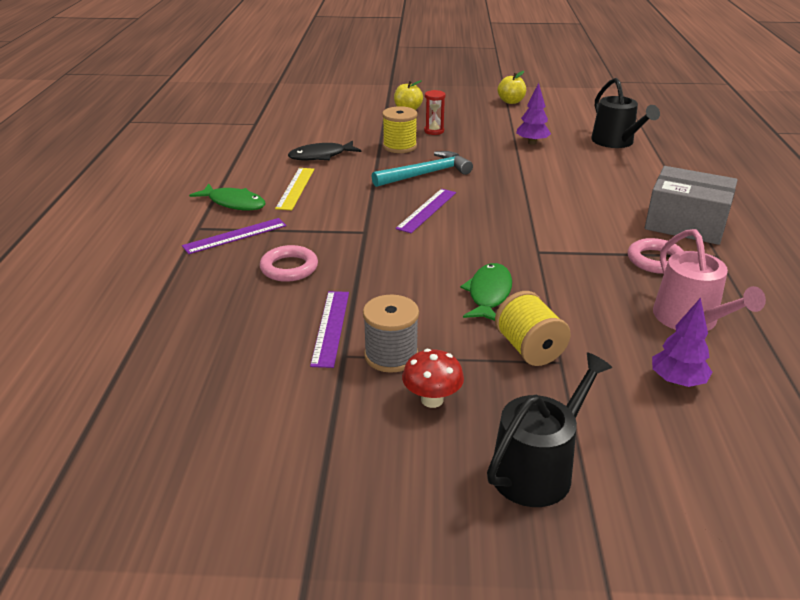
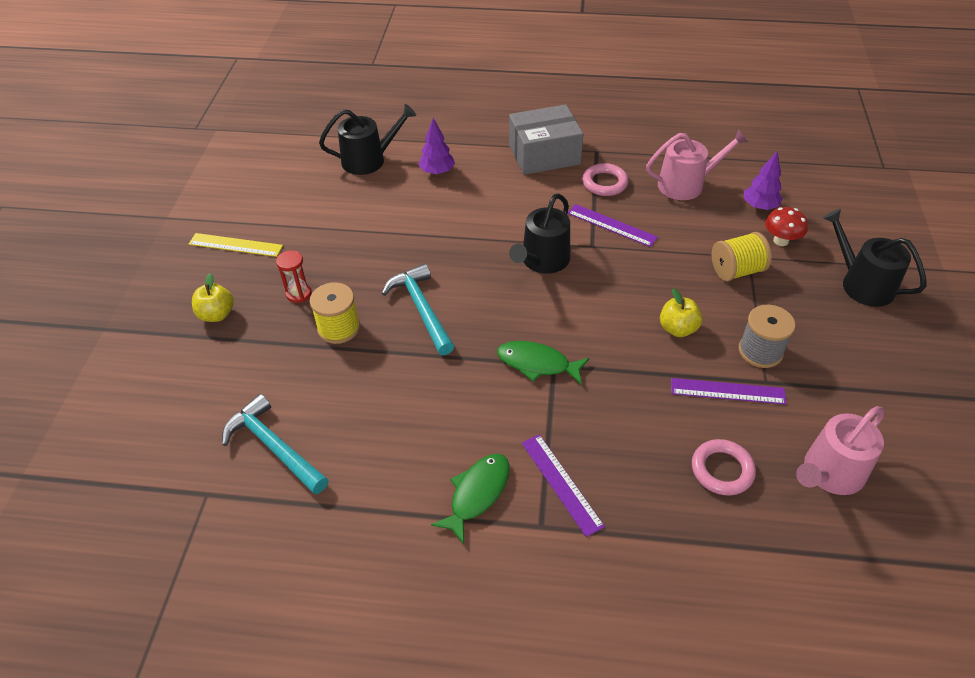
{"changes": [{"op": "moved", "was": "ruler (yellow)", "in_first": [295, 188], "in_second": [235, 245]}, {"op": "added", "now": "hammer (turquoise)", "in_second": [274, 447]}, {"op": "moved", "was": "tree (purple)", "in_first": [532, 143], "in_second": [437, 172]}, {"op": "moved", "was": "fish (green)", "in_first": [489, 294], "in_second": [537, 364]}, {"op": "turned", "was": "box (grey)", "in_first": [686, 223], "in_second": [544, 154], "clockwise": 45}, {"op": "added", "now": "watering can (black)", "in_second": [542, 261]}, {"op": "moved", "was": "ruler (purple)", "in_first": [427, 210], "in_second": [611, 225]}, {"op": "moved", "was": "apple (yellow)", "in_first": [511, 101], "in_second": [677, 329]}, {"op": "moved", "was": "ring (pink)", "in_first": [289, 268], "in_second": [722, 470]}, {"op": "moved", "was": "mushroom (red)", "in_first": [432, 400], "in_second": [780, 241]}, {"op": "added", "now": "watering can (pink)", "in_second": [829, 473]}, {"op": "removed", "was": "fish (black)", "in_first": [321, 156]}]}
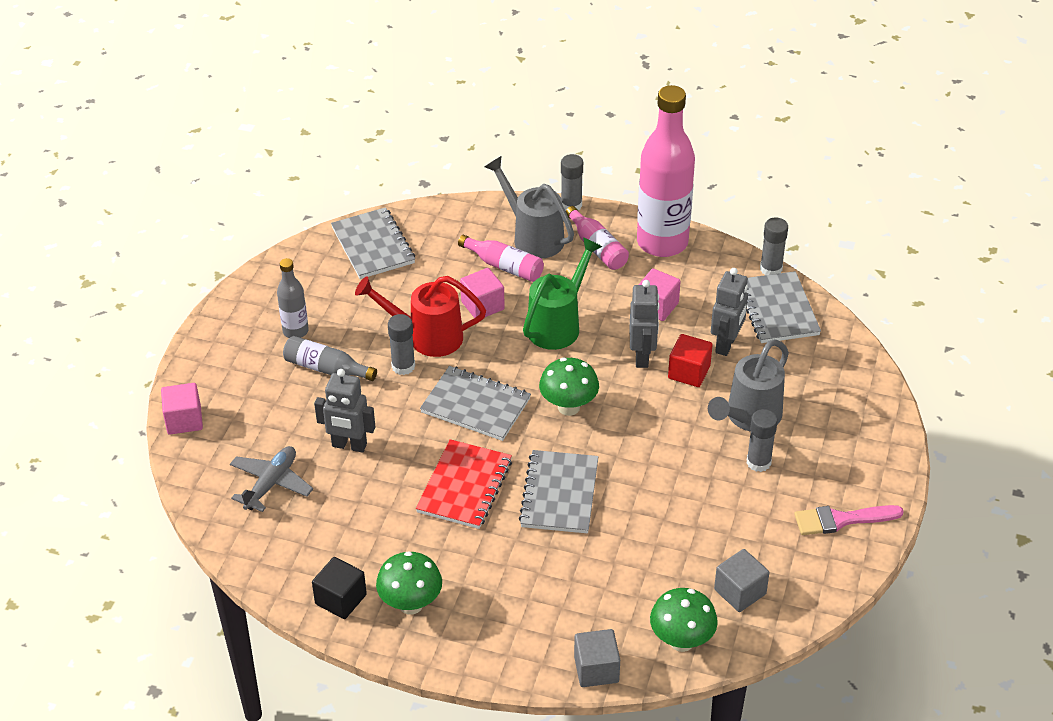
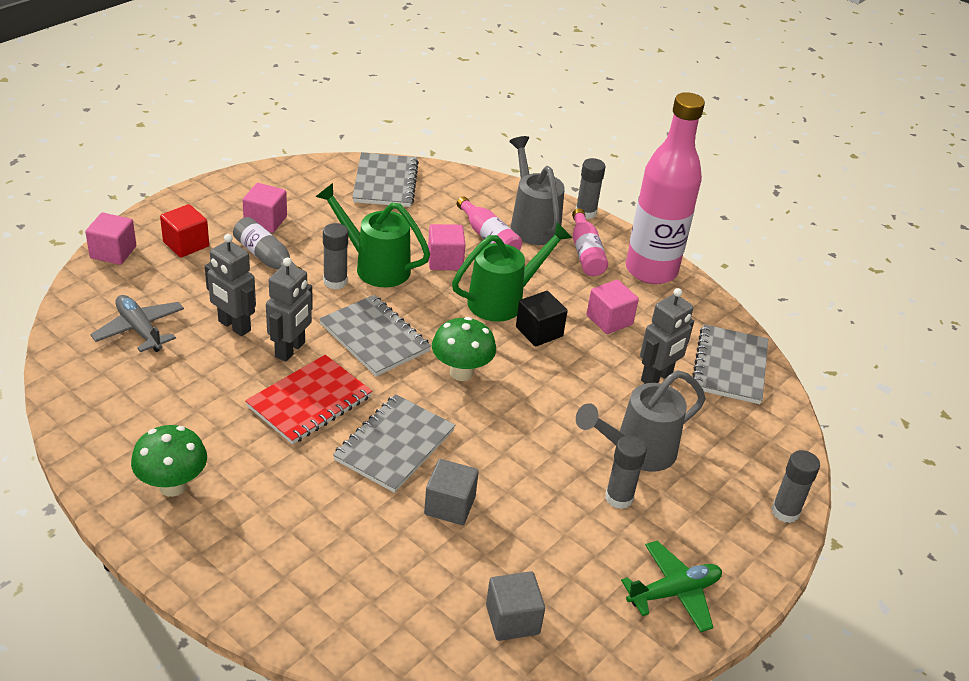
{"changes": [{"op": "turned", "was": "plane (grey)", "in_first": [271, 484], "in_second": [139, 330], "clockwise": -90}, {"op": "moved", "was": "cube (red)", "in_first": [689, 372], "in_second": [186, 244]}, {"op": "replaced", "was": "bottle (grey)", "now": "cube (pink)", "in_first": [295, 331], "in_second": [265, 221]}, {"op": "moved", "was": "robot (grey)", "in_first": [642, 356], "in_second": [290, 350]}, {"op": "recoloured", "was": "watering can (red)", "now": "watering can (green)", "in_first": [427, 337], "in_second": [375, 267]}, {"op": "moved", "was": "cube (grey)", "in_first": [596, 669], "in_second": [449, 505]}, {"op": "moved", "was": "cube (black)", "in_first": [341, 599], "in_second": [539, 332]}, {"op": "replaced", "was": "brush (pink)", "now": "plane (green)", "in_first": [841, 520], "in_second": [674, 592]}, {"op": "moved", "was": "glue stick (grey)", "in_first": [771, 269], "in_second": [785, 512]}, {"op": "removed", "was": "mushroom (green)", "in_first": [681, 641]}]}
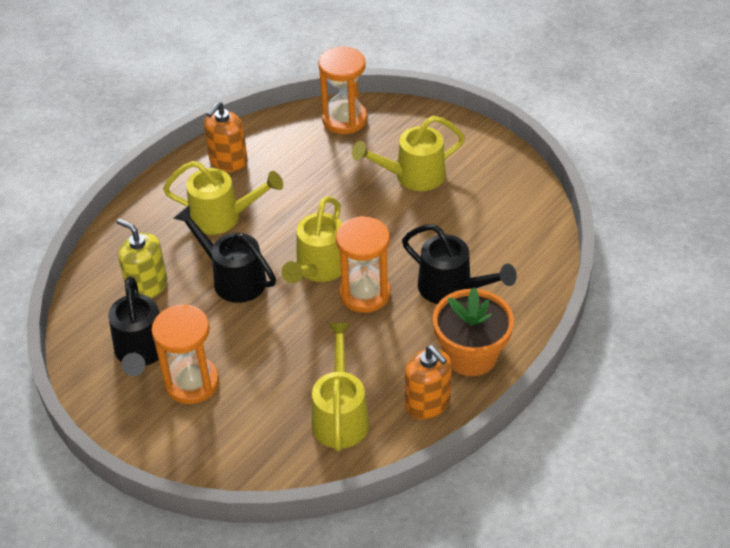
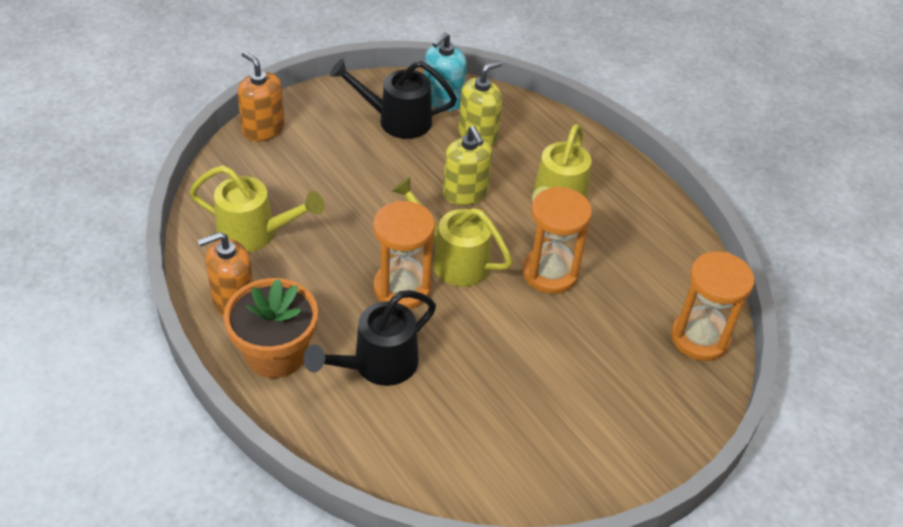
{"changes": [{"op": "moved", "was": "soap dispenser (orange)", "in_first": [228, 161], "in_second": [263, 129]}, {"op": "added", "now": "soap dispenser (turquoise)", "in_second": [443, 100]}, {"op": "replaced", "was": "watering can (black)", "now": "soap dispenser (yellow)", "in_first": [233, 278], "in_second": [465, 193]}, {"op": "moved", "was": "hourglass (orange)", "in_first": [192, 382], "in_second": [550, 273]}, {"op": "removed", "was": "watering can (yellow)", "in_first": [412, 176]}]}
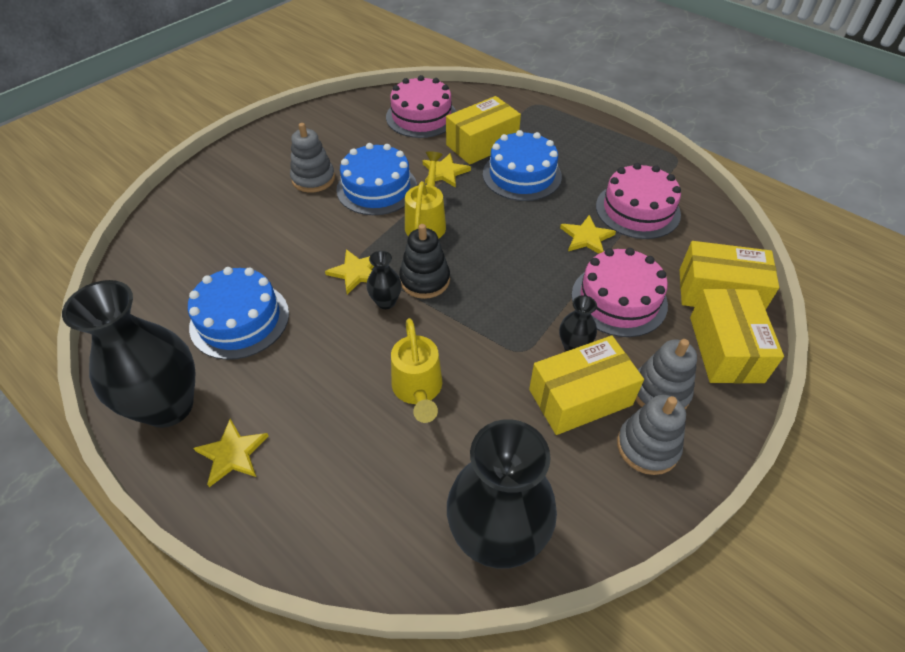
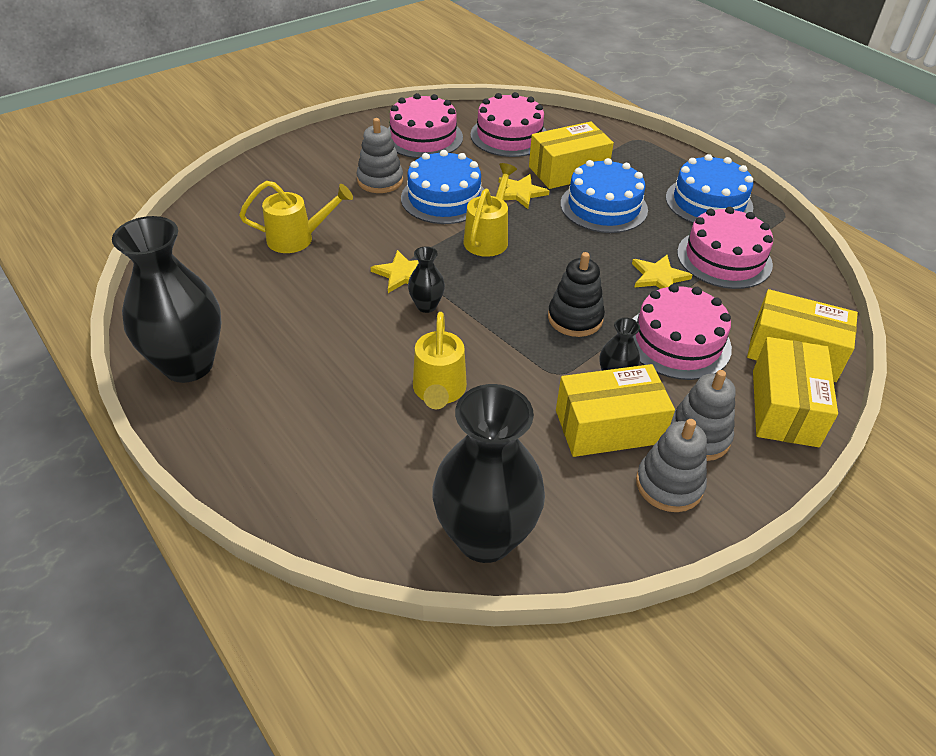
{"changes": [{"op": "added", "now": "watering can (yellow)", "in_second": [297, 239]}, {"op": "added", "now": "cake (pink)", "in_second": [423, 137]}, {"op": "moved", "was": "stacking toy (black)", "in_first": [425, 280], "in_second": [575, 318]}, {"op": "moved", "was": "cake (blue)", "in_first": [239, 320], "in_second": [708, 202]}, {"op": "removed", "was": "star (yellow)", "in_first": [232, 454]}]}
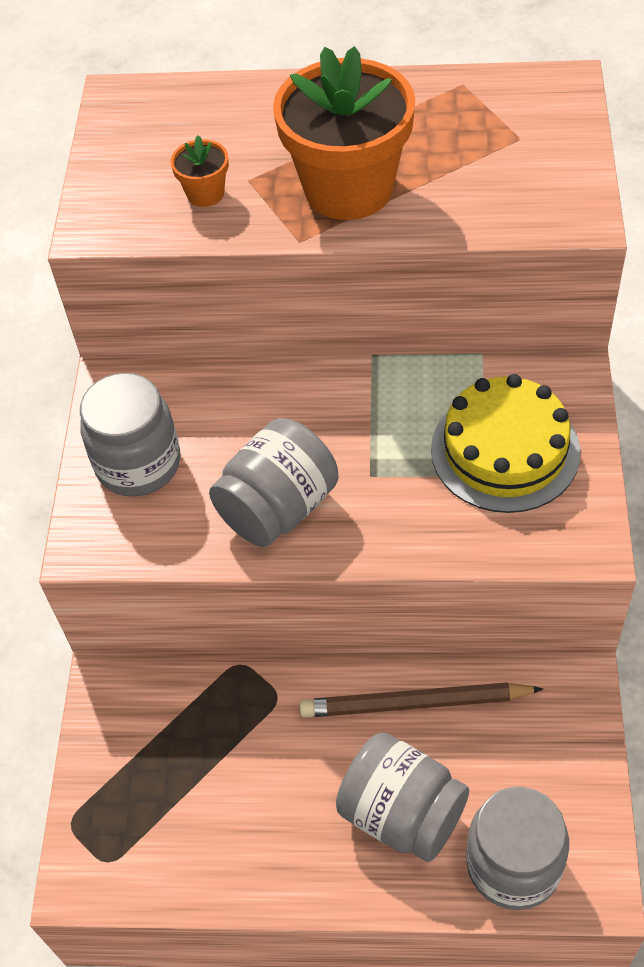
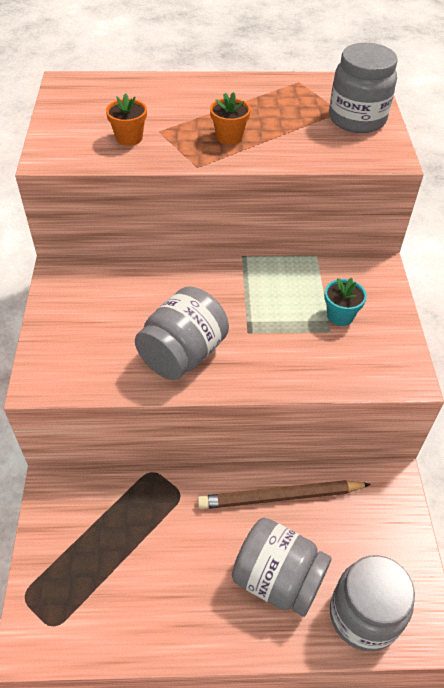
{"changes": [{"op": "resized", "was": "flower pot (orange)", "in_first": [348, 189], "in_second": [229, 137], "ratio": 0.43}, {"op": "replaced", "was": "cake (yellow)", "now": "flower pot (turquoise)", "in_first": [505, 450], "in_second": [340, 315]}, {"op": "moved", "was": "jar (grey)", "in_first": [138, 464], "in_second": [357, 119]}]}
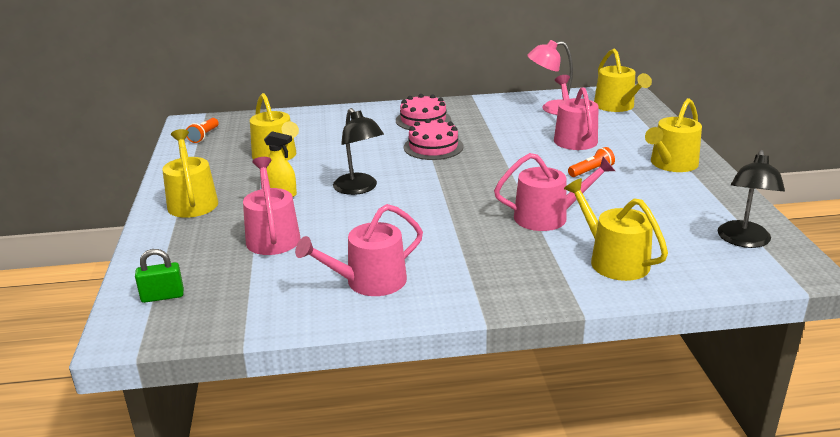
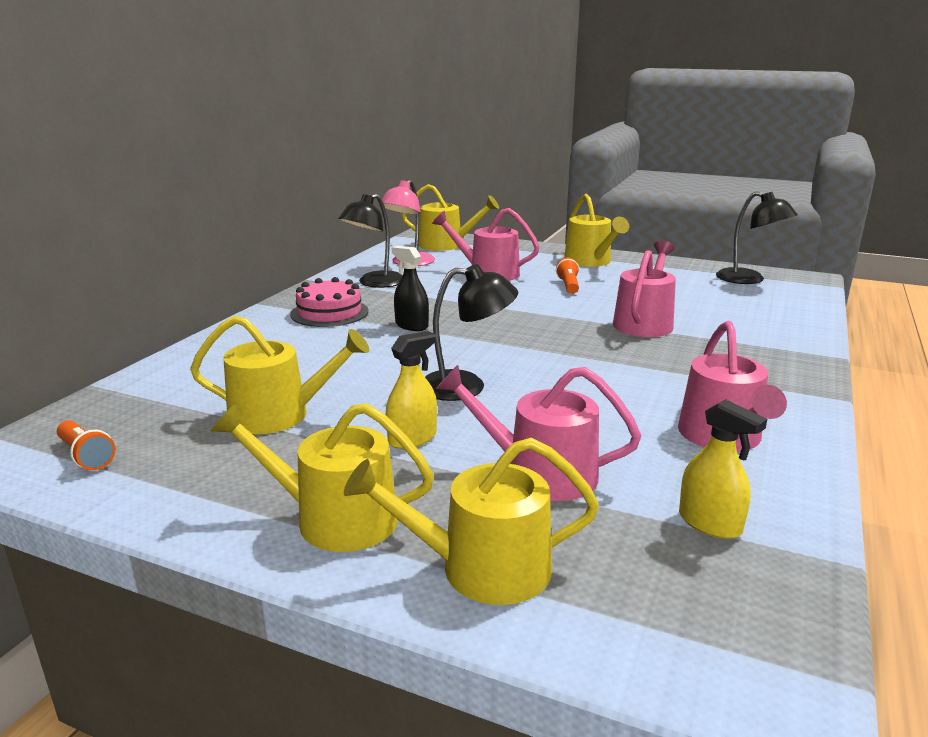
{"changes": [{"op": "added", "now": "lamp (black)", "in_second": [375, 283]}, {"op": "moved", "was": "watering can (yellow)", "in_first": [613, 260], "in_second": [482, 568]}, {"op": "replaced", "was": "cake (pink)", "now": "spray bottle (black)", "in_first": [433, 147], "in_second": [411, 325]}, {"op": "added", "now": "spray bottle (yellow)", "in_second": [709, 523]}, {"op": "removed", "was": "padlock (green)", "in_first": [162, 296]}]}
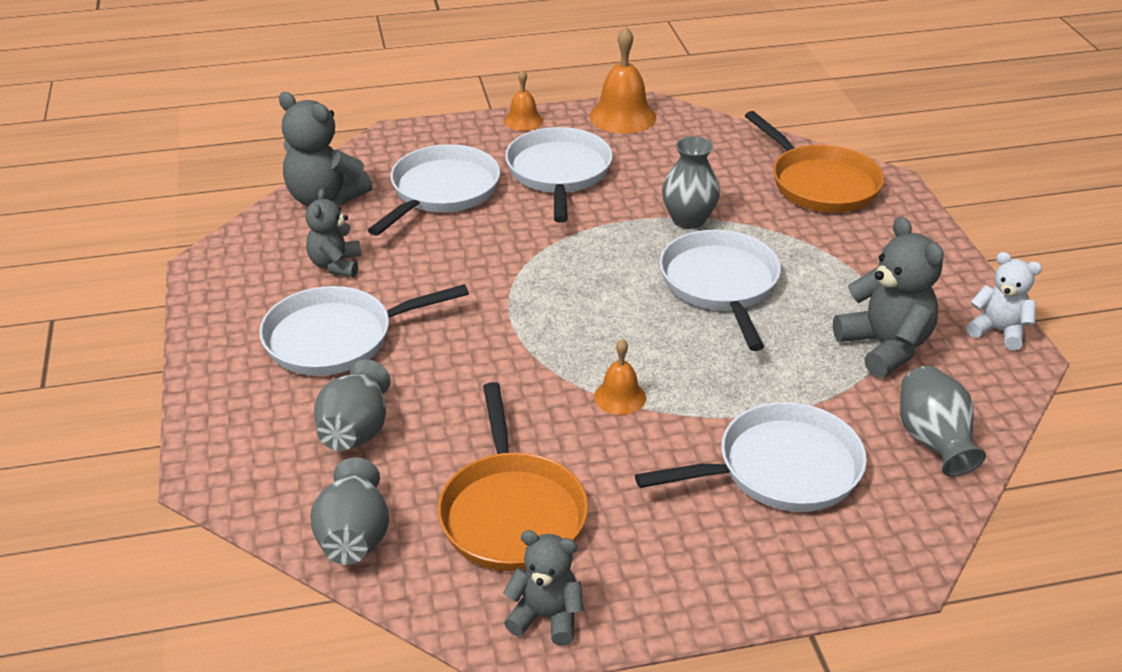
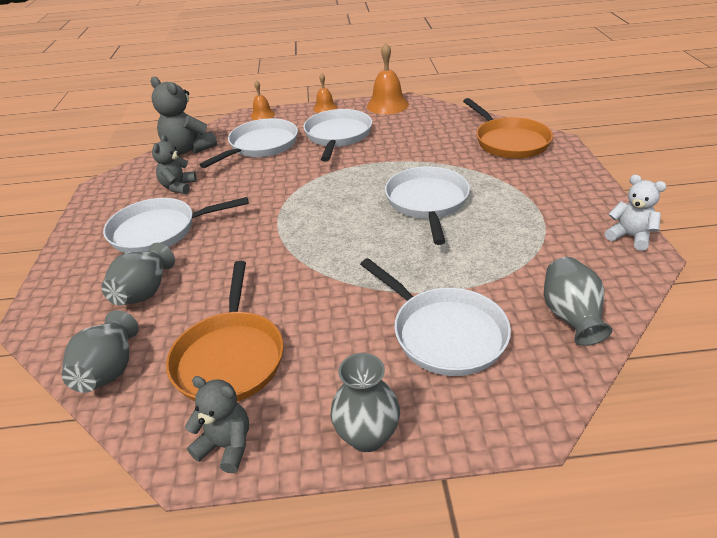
{"changes": [{"op": "moved", "was": "bell (orange)", "in_first": [620, 397], "in_second": [262, 115]}, {"op": "moved", "was": "vase (grey)", "in_first": [688, 220], "in_second": [367, 436]}, {"op": "turned", "was": "pan (white)", "in_first": [780, 469], "in_second": [444, 333], "clockwise": 60}, {"op": "removed", "was": "teddy bear (grey)", "in_first": [885, 347]}]}
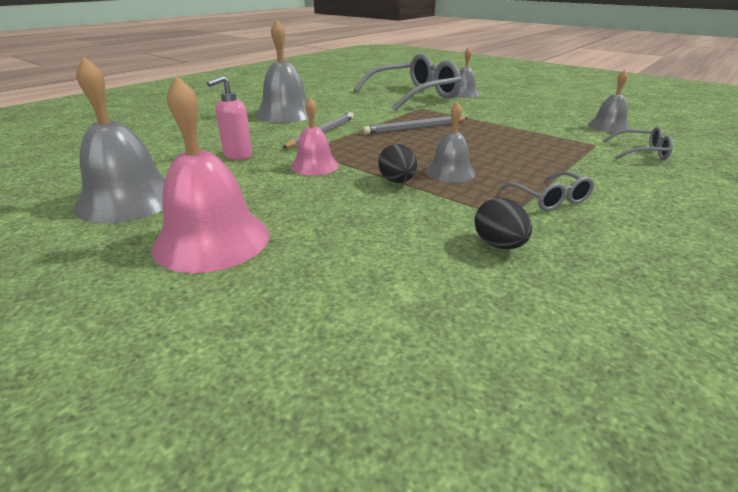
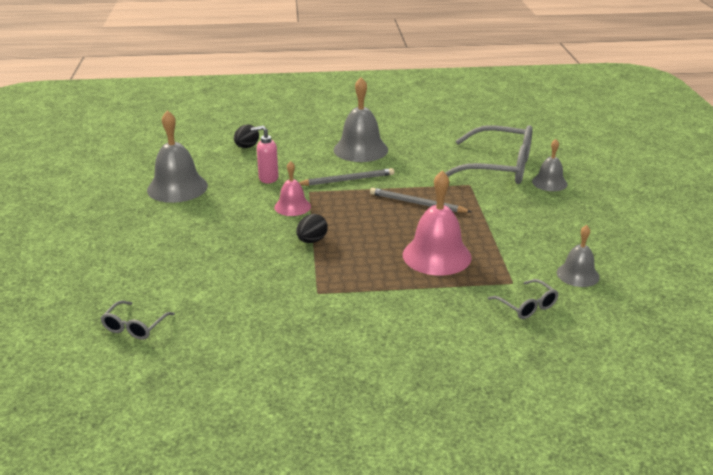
{"changes": [{"op": "moved", "was": "glasses (grey)", "in_first": [550, 199], "in_second": [135, 327]}, {"op": "moved", "was": "egg (black)", "in_first": [499, 245], "in_second": [247, 147]}, {"op": "moved", "was": "bell (pink)", "in_first": [212, 240], "in_second": [436, 256]}, {"op": "removed", "was": "bell (grey)", "in_first": [450, 172]}]}
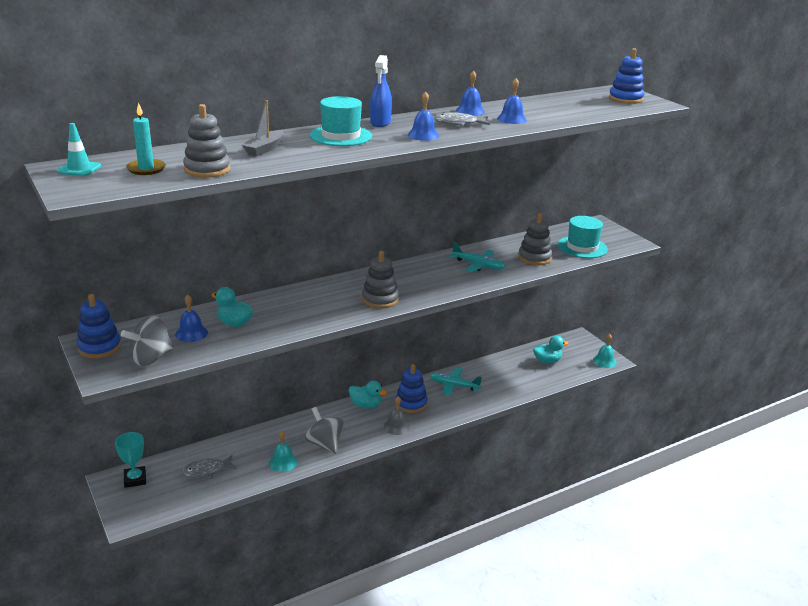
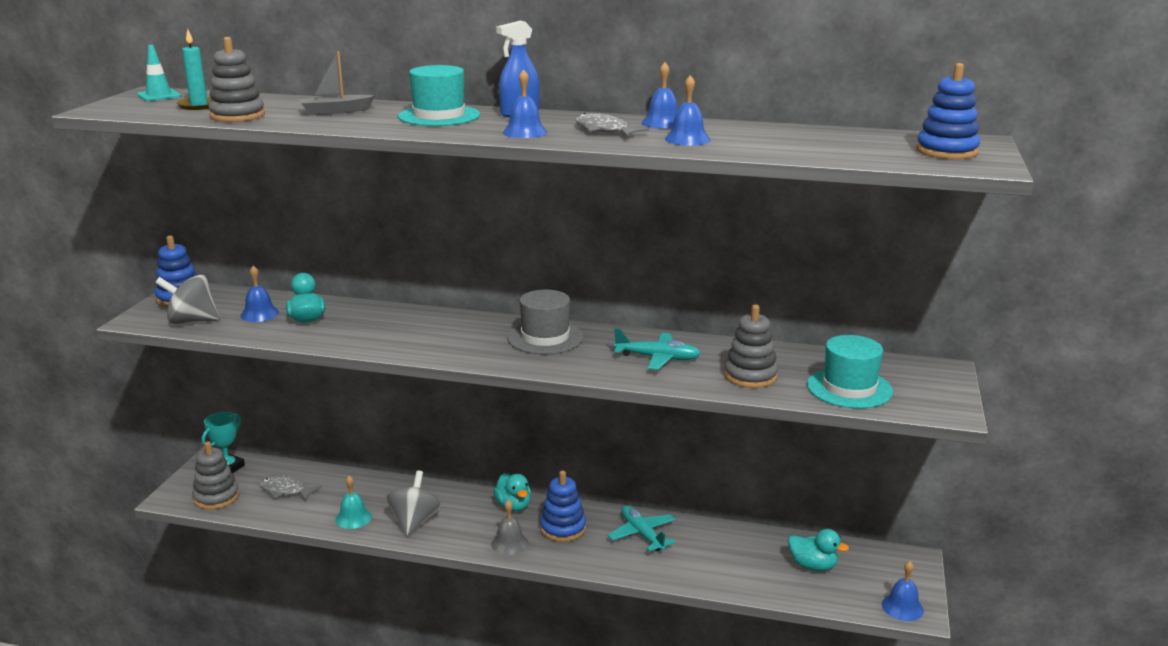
{"changes": [{"op": "moved", "was": "stacking toy (grey)", "in_first": [380, 299], "in_second": [216, 497]}, {"op": "added", "now": "hat (grey)", "in_second": [545, 337]}, {"op": "turned", "was": "plane (turquoise)", "in_first": [478, 265], "in_second": [658, 358], "clockwise": -60}, {"op": "recoloured", "was": "bell (turquoise)", "now": "bell (blue)", "in_first": [604, 361], "in_second": [902, 607]}]}
